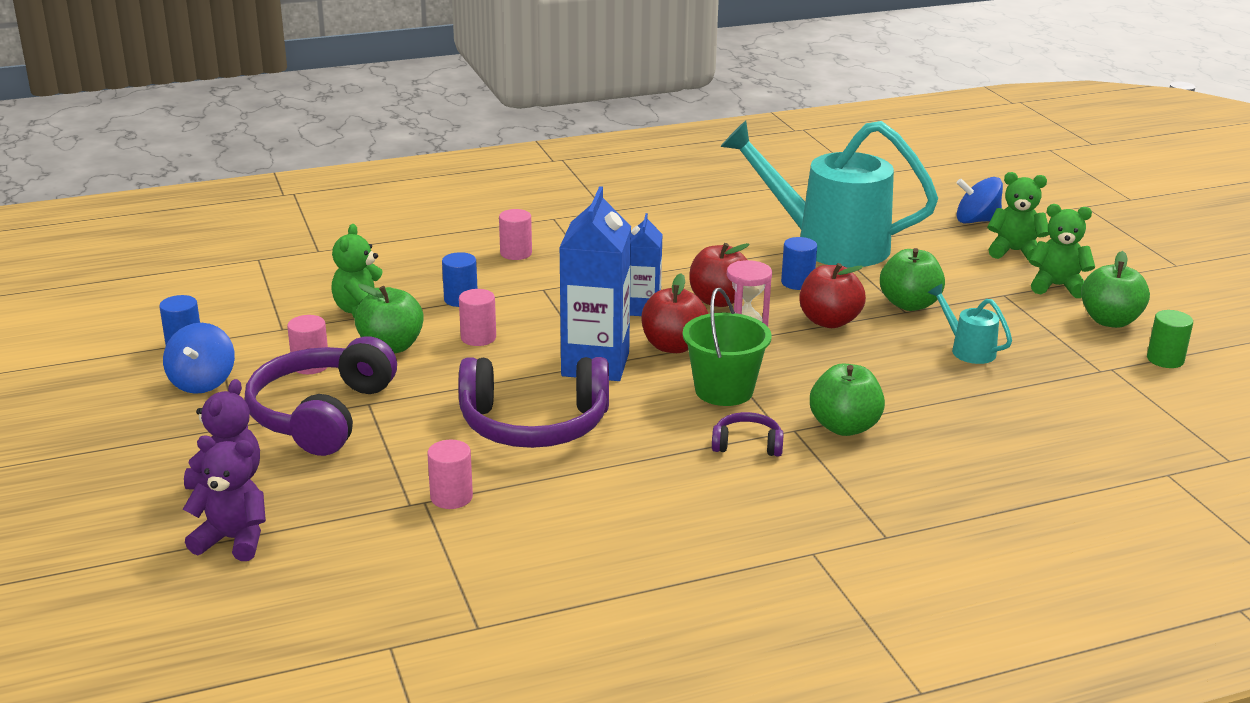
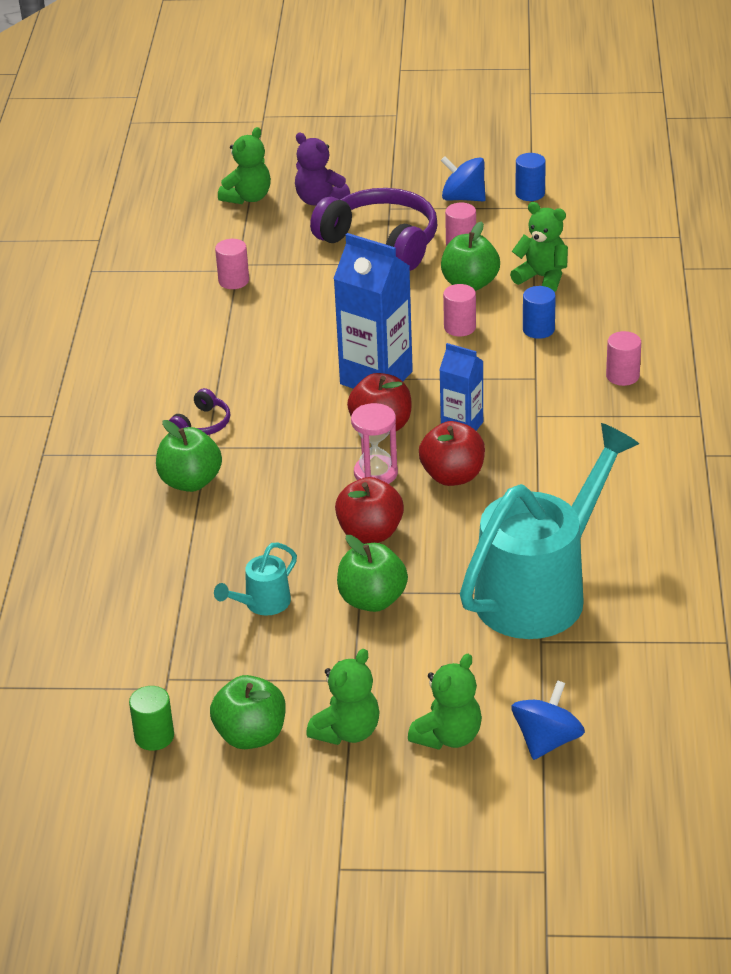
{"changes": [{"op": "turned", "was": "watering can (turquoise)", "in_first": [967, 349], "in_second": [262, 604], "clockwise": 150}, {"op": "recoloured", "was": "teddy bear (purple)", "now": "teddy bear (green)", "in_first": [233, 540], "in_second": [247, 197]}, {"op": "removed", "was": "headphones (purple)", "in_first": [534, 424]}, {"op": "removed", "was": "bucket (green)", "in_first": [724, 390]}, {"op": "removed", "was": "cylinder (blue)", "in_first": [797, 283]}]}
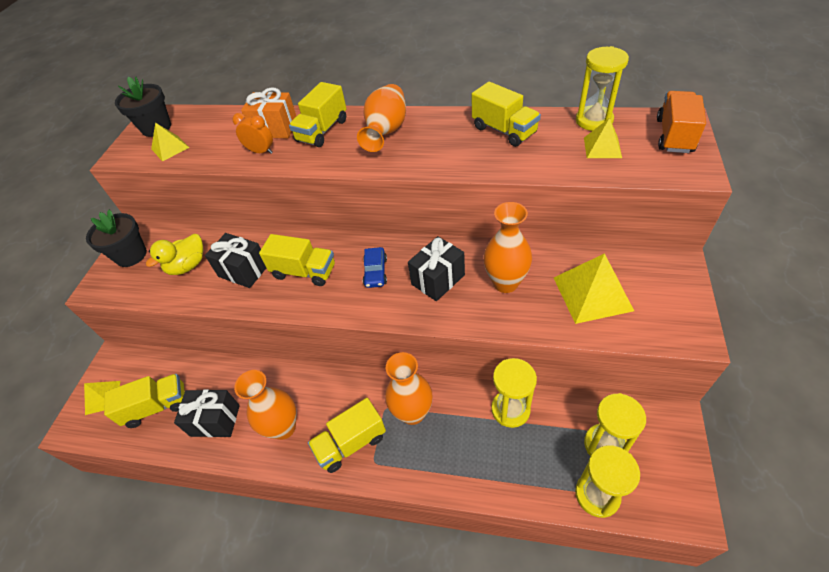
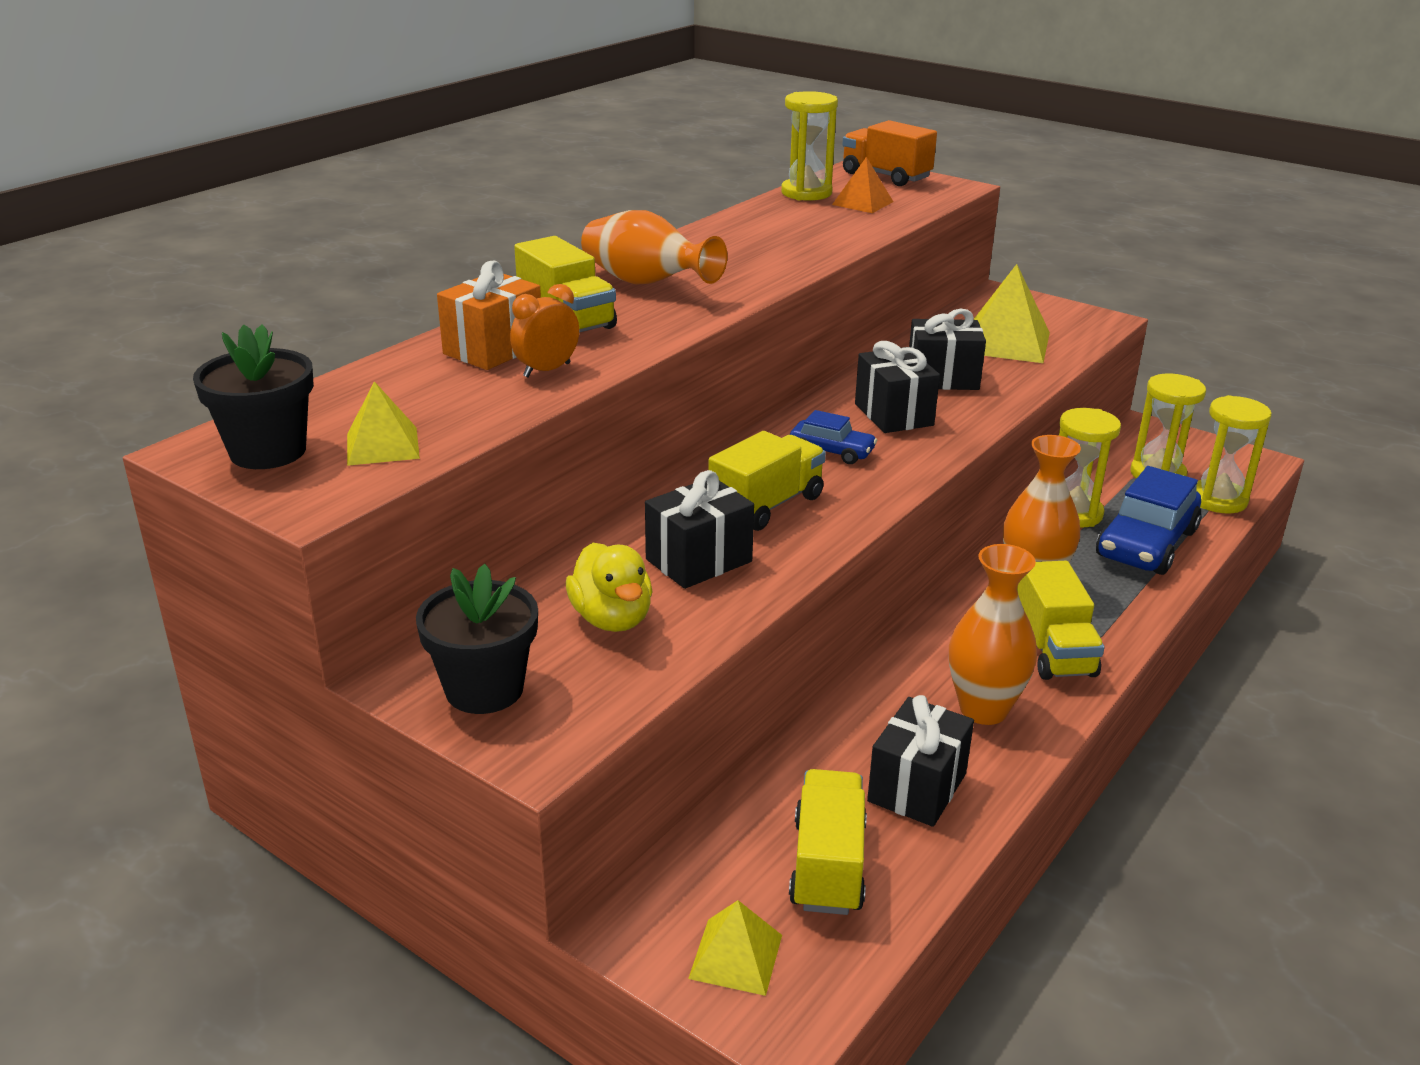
{"changes": [{"op": "recoloured", "was": "pyramid (yellow)", "now": "pyramid (orange)", "in_first": [602, 147], "in_second": [862, 203]}, {"op": "replaced", "was": "vase (orange)", "now": "gift (black)", "in_first": [505, 283], "in_second": [942, 378]}, {"op": "added", "now": "car (blue)", "in_second": [1146, 544]}, {"op": "removed", "was": "truck (yellow)", "in_first": [504, 130]}]}
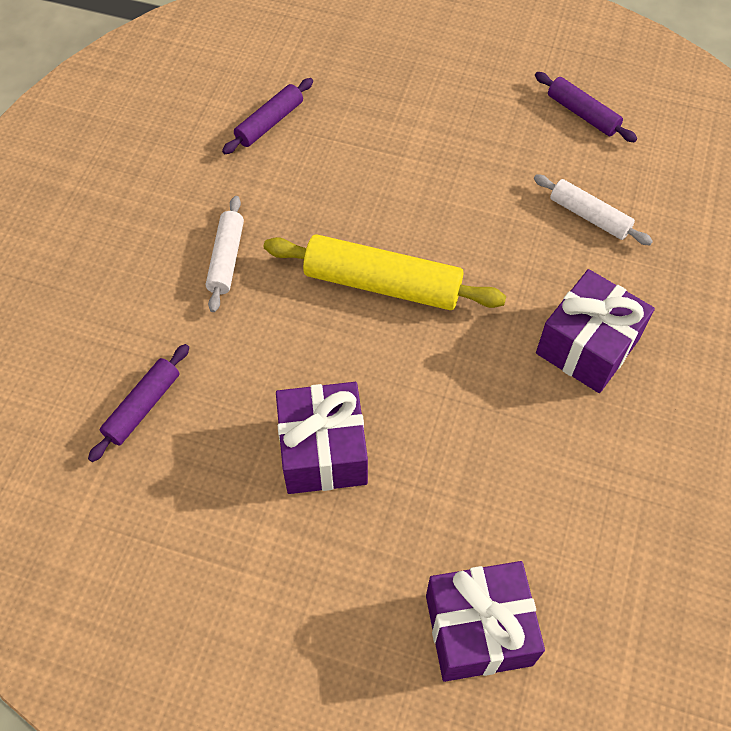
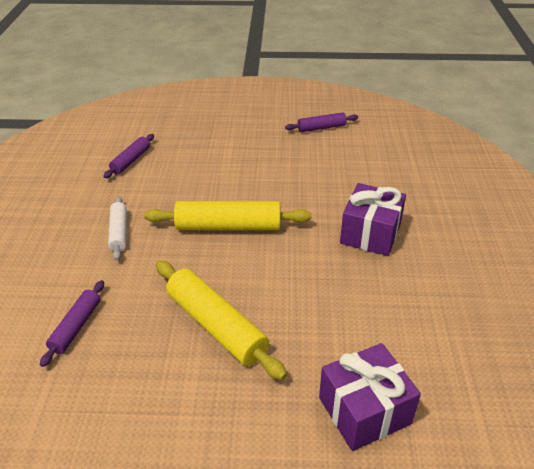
{"changes": [{"op": "replaced", "was": "gift (purple)", "now": "rolling pin (yellow)", "in_first": [323, 451], "in_second": [216, 325]}, {"op": "turned", "was": "rolling pin (purple)", "in_first": [582, 114], "in_second": [321, 128], "clockwise": -45}, {"op": "removed", "was": "rolling pin (white)", "in_first": [589, 216]}]}
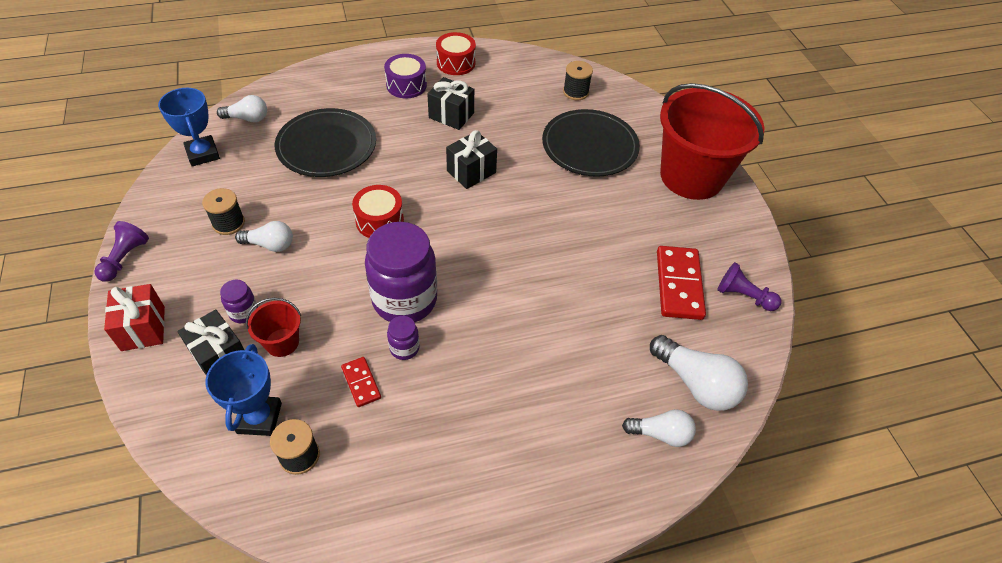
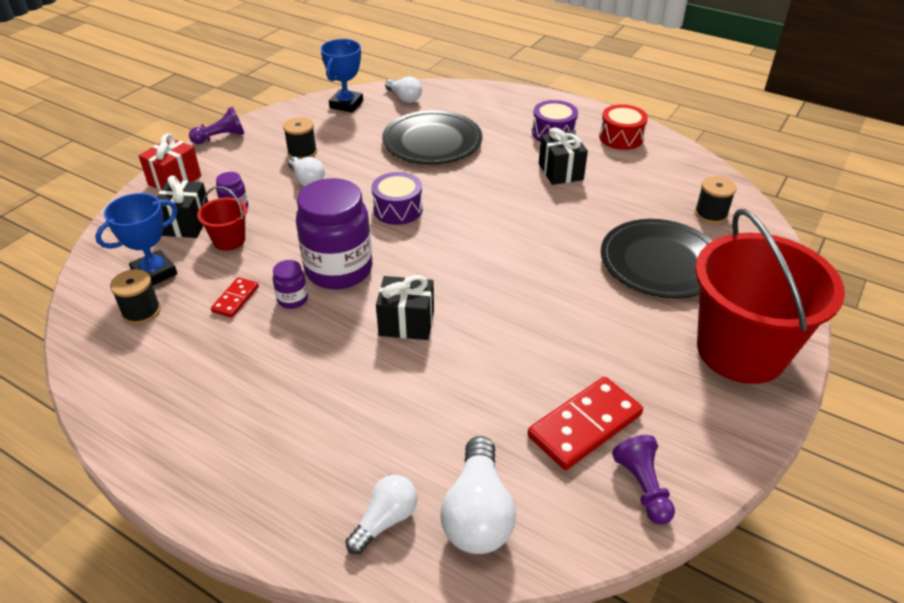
{"changes": [{"op": "turned", "was": "light bulb (white)", "in_first": [660, 434], "in_second": [385, 520], "clockwise": -105}, {"op": "recoloured", "was": "drum (red)", "now": "drum (purple)", "in_first": [379, 221], "in_second": [398, 209]}, {"op": "moved", "was": "gift (black)", "in_first": [471, 172], "in_second": [406, 323]}]}
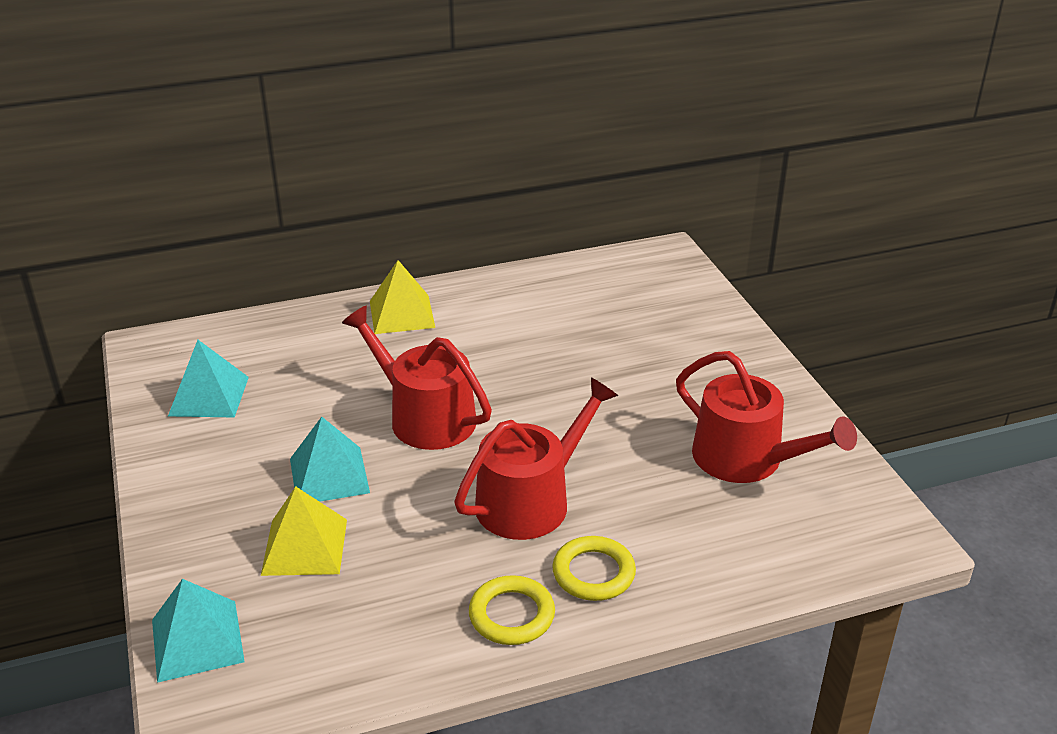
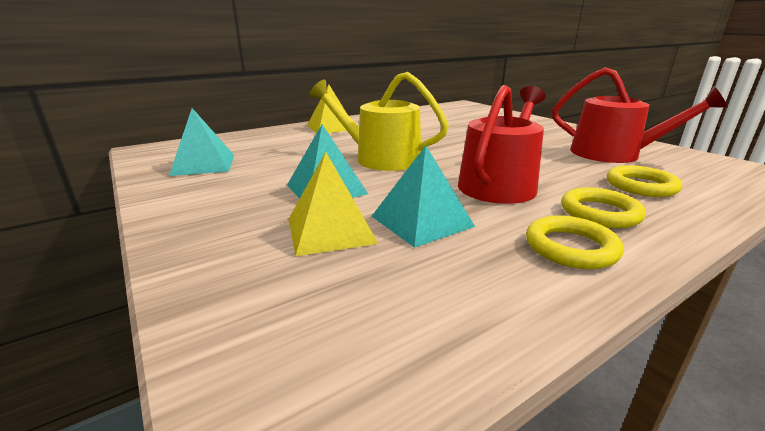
{"changes": [{"op": "recoloured", "was": "watering can (red)", "now": "watering can (yellow)", "in_first": [424, 417], "in_second": [380, 158]}, {"op": "moved", "was": "pyramid (turquoise)", "in_first": [197, 640], "in_second": [422, 221]}, {"op": "added", "now": "ring (yellow)", "in_second": [641, 186]}]}
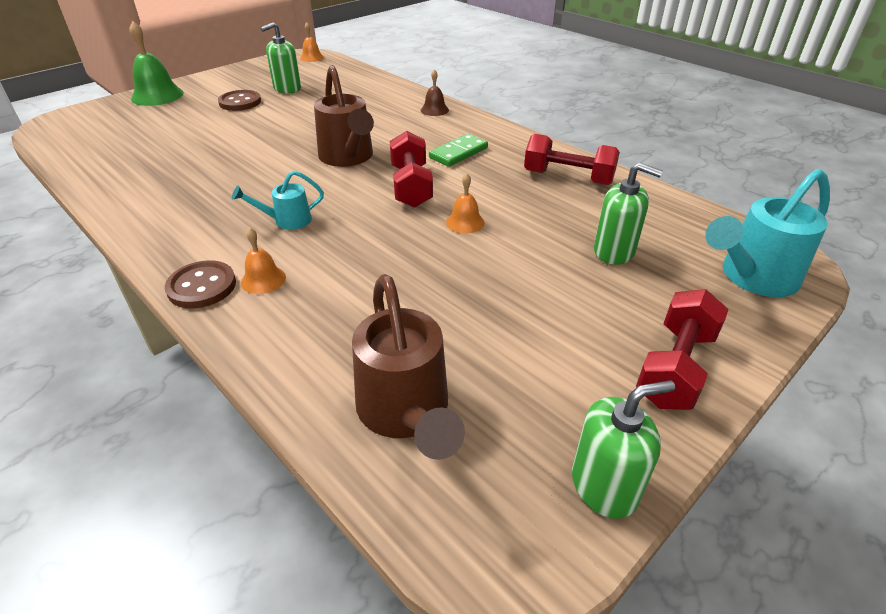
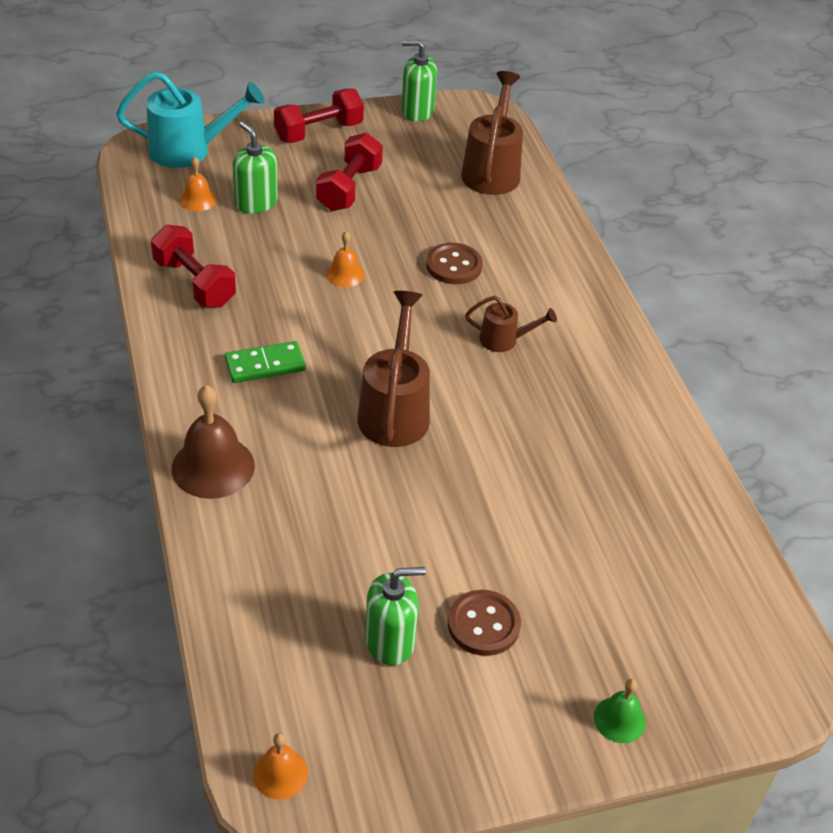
{"changes": [{"op": "resized", "was": "bell (brown)", "in_first": [434, 110], "in_second": [213, 467], "ratio": 1.82}, {"op": "moved", "was": "bell (orange)", "in_first": [263, 279], "in_second": [198, 199]}, {"op": "moved", "was": "dumbbell (red)", "in_first": [411, 186], "in_second": [349, 188]}, {"op": "moved", "was": "button (brown)", "in_first": [202, 286], "in_second": [454, 266]}, {"op": "recoloured", "was": "watering can (turquoise)", "now": "watering can (brown)", "in_first": [287, 221], "in_second": [504, 340]}, {"op": "resized", "was": "bell (green)", "in_first": [157, 95], "in_second": [619, 719], "ratio": 0.55}]}
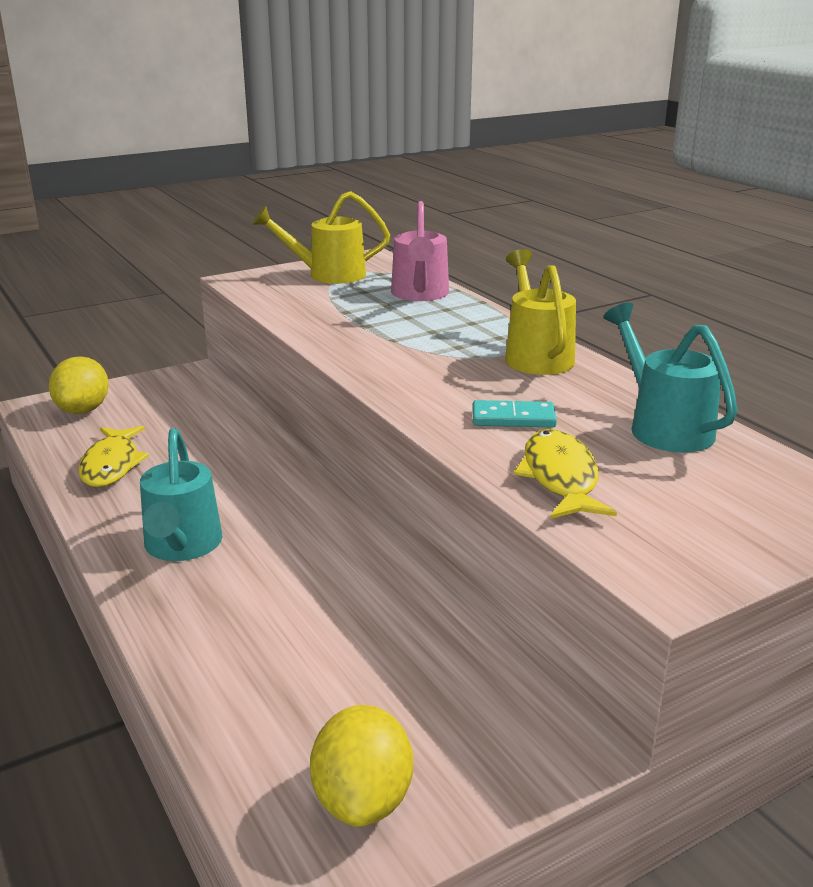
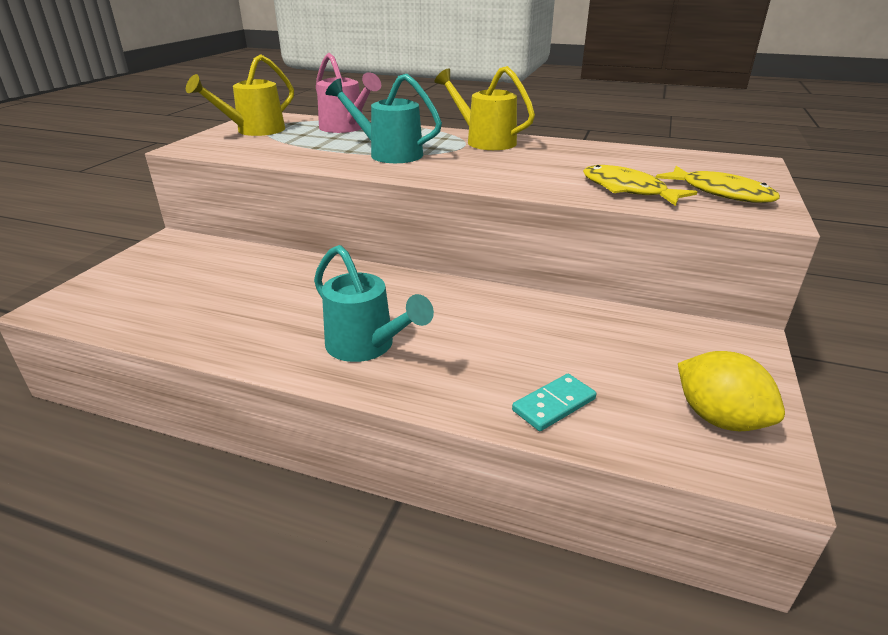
{"changes": [{"op": "moved", "was": "watering can (turquoise)", "in_first": [664, 427], "in_second": [389, 154]}, {"op": "moved", "was": "domino (turquoise)", "in_first": [513, 418], "in_second": [554, 404]}, {"op": "moved", "was": "fish (yellow)", "in_first": [111, 465], "in_second": [721, 193]}, {"op": "removed", "was": "lemon (yellow)", "in_first": [83, 410]}]}
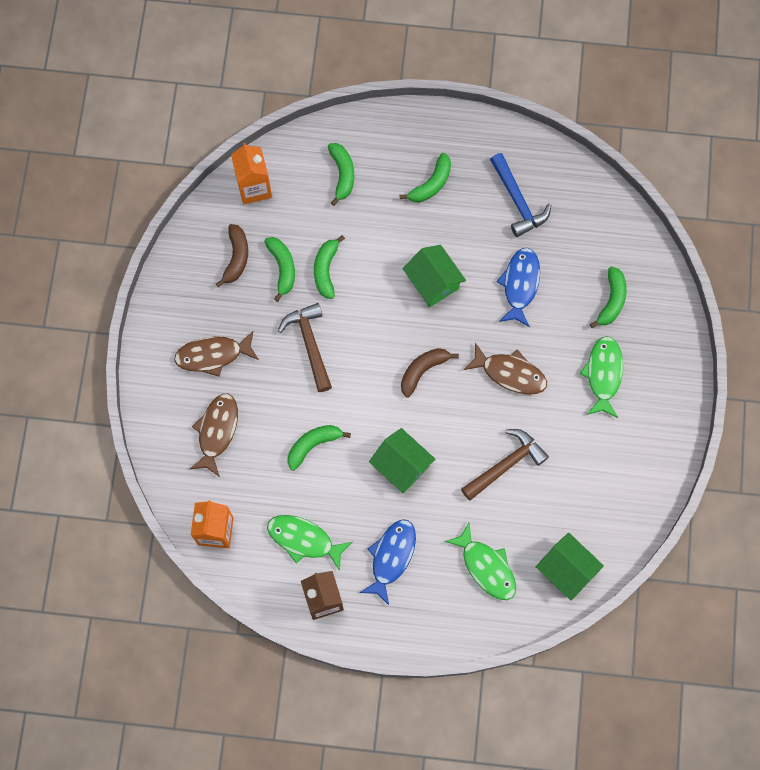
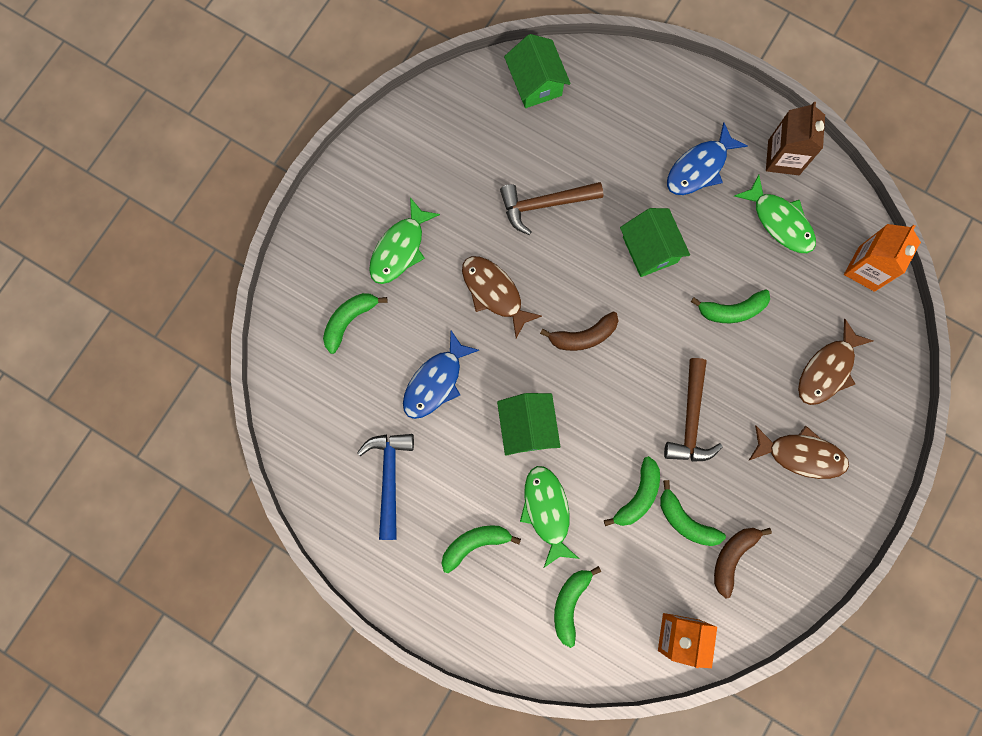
{"changes": [{"op": "moved", "was": "fish (green)", "in_first": [486, 567], "in_second": [547, 511]}, {"op": "turned", "was": "banana (green)", "in_first": [282, 268], "in_second": [685, 520], "clockwise": -60}]}
